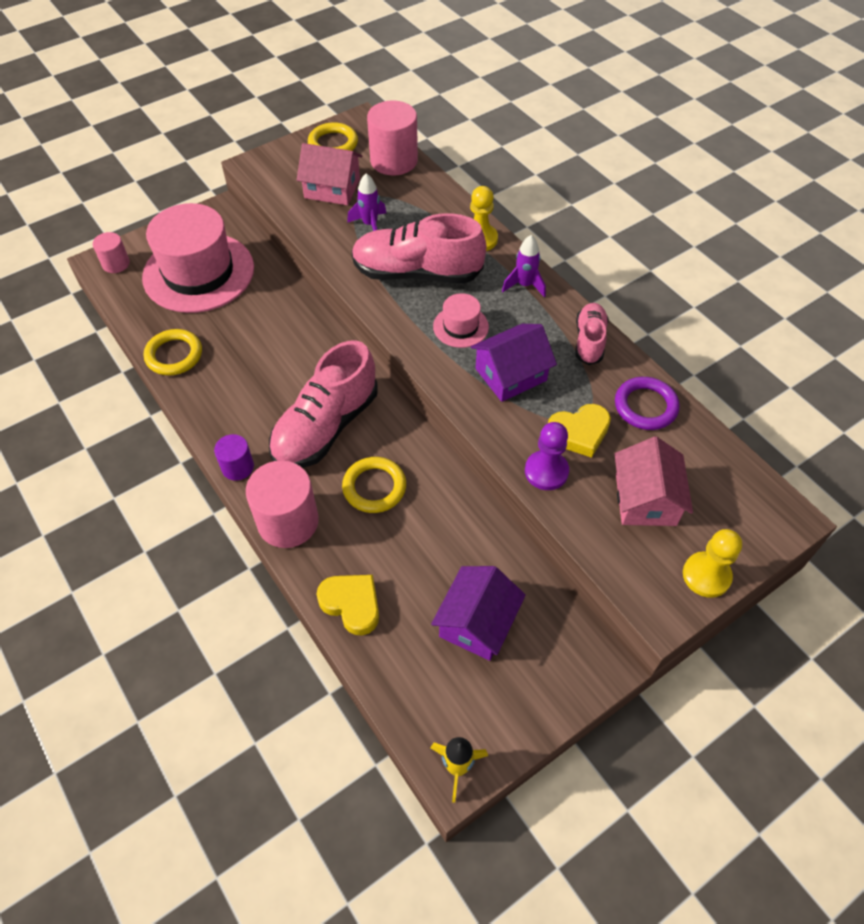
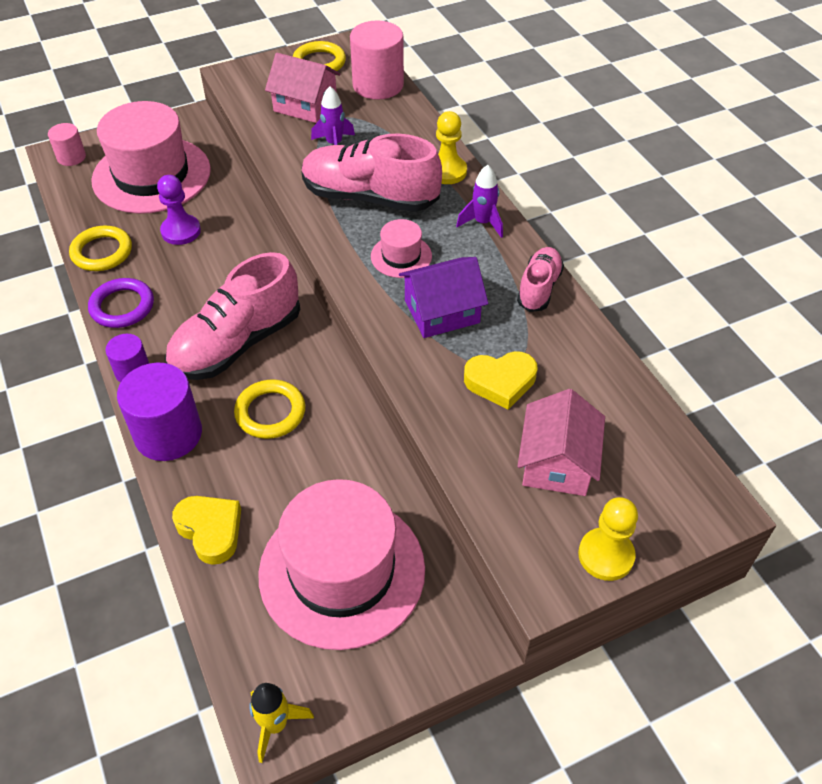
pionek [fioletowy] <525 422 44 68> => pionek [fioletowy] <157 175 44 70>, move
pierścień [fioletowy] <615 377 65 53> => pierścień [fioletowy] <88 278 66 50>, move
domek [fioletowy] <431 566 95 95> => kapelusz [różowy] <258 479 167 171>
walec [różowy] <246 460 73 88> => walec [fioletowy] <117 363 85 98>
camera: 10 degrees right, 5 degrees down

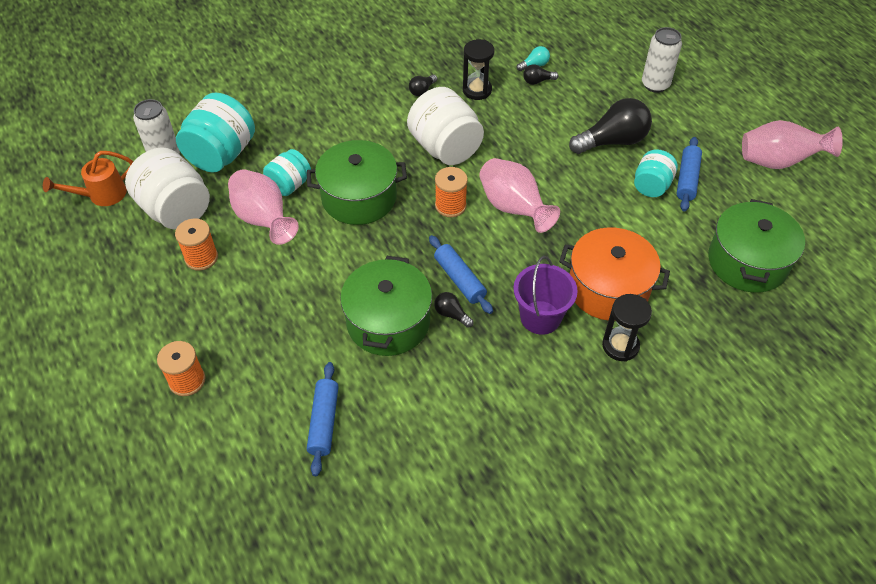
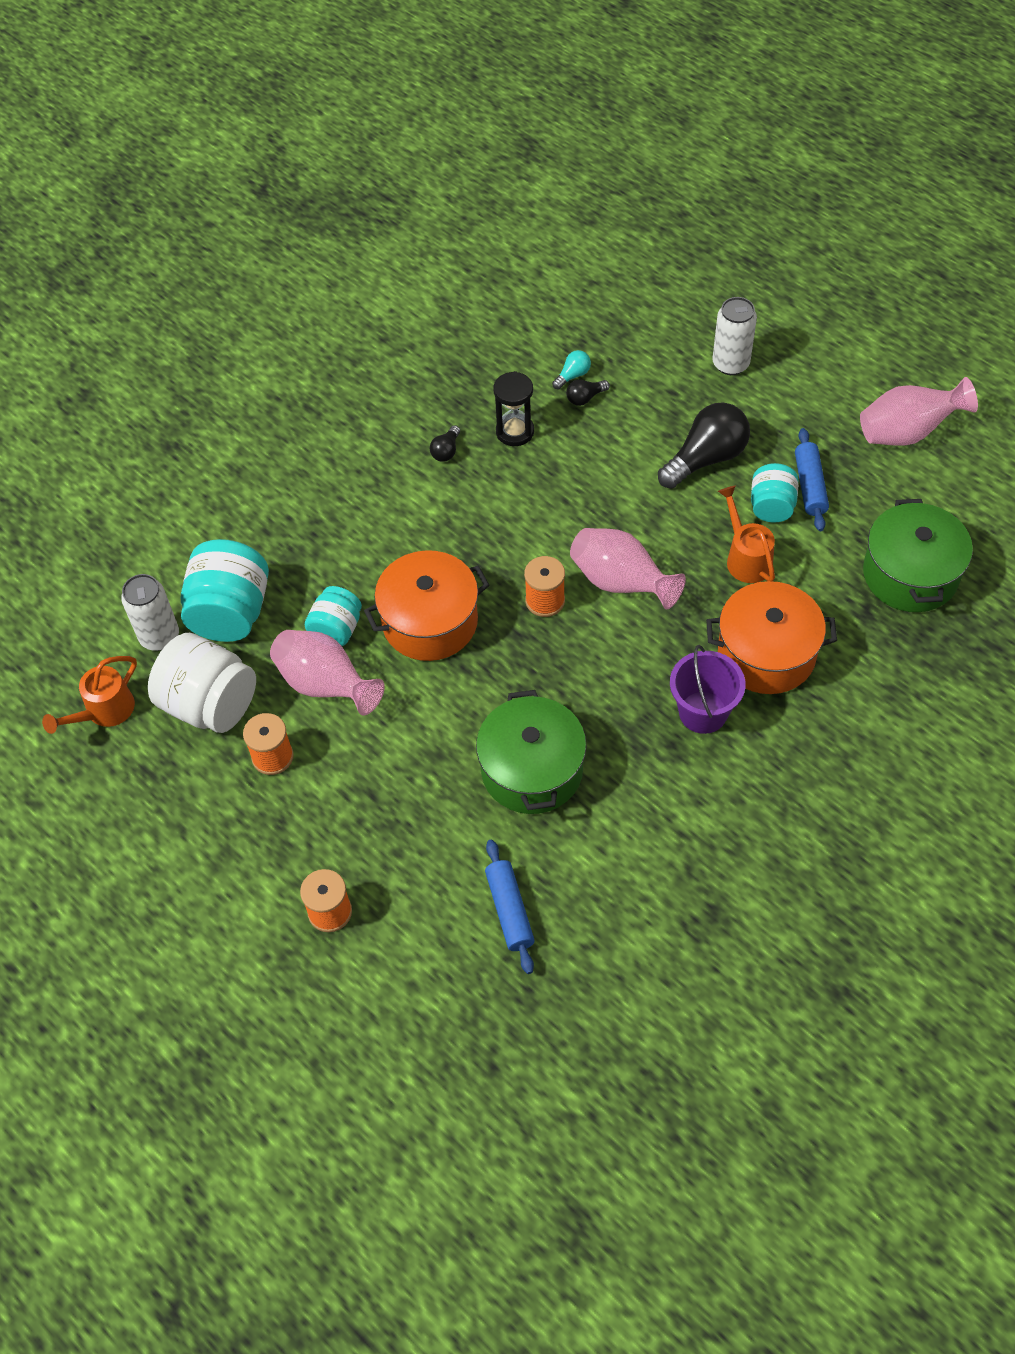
słoik [biały] <407 87 77 78> => nothing
wałek do ciasta [niebieski] <429 235 64 79> => nothing
żarówka [czarny] <434 292 40 36> => nothing
klepsydra [czarny] <602 294 50 68> => nothing
nothing => konewka [pomarańczowy] <718 486 57 97>
garnek [zielony] <307 140 100 85> => garnek [pomarańczowy] <364 550 126 111>
camera: 15 degrees left, 5 degrees up

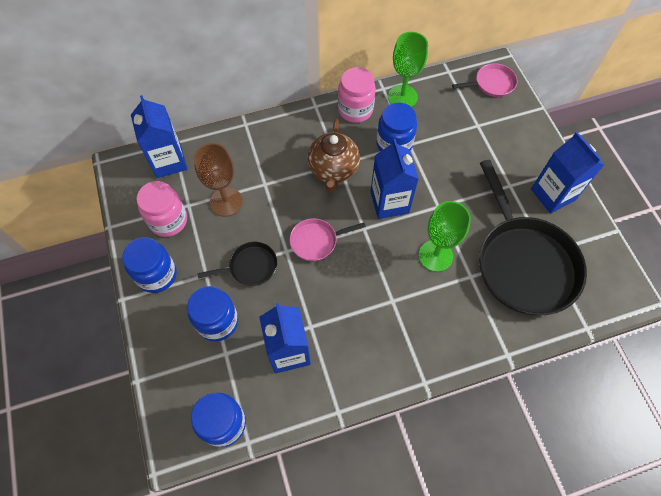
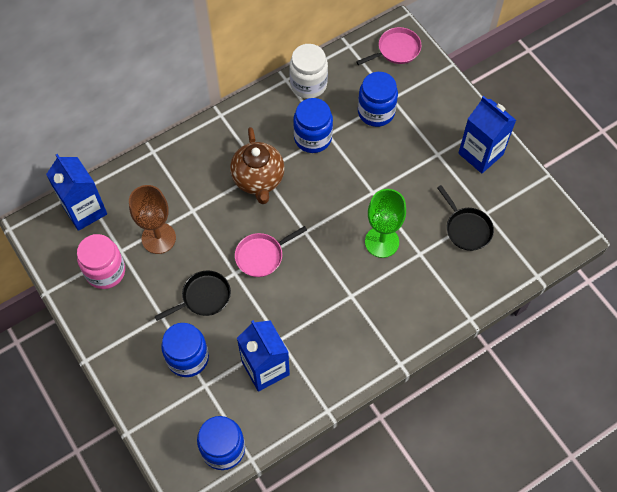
słoik [różowy] <338 67 38 56> => nothing
karton mleka [niebieski] <371 139 48 80> => nothing
słoik [niebieski] <122 237 55 56> => słoik [niebieski] <358 72 40 55>, move
kielich [zielony] <388 32 40 75> => słoik [biały] <289 44 39 55>
patelnia [czarny] <479 160 108 155> => patelnia [czarny] <437 185 57 66>, x0.46
camera: 15 degrees left, 0 degrees up

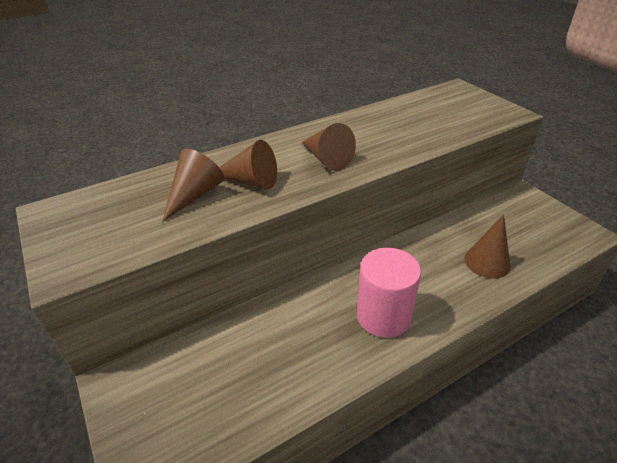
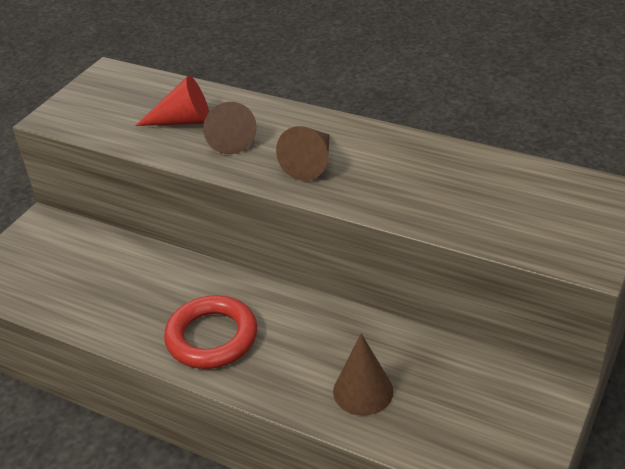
walec [różowy] <357 248 64 90> => pierścień [czerwony] <164 295 93 74>
stożek [brązowy] <163 149 61 72> => stożek [czerwony] <135 76 74 50>
camera: 60 degrees right, 0 degrees up

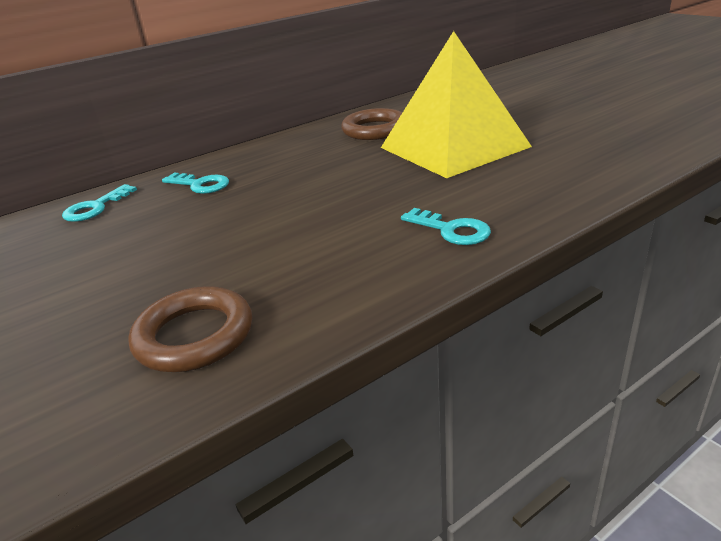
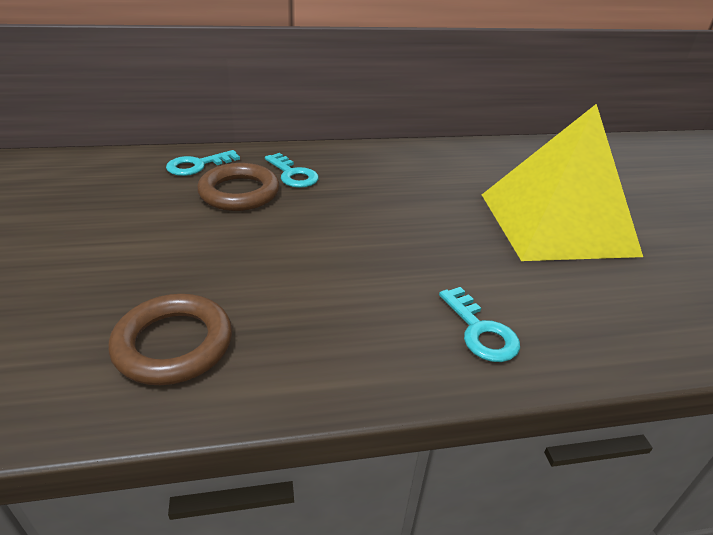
pierścień [brązowy] <341 108 61 32> => pierścień [brązowy] <197 163 82 48>, move
camera: 20 degrees right, 5 degrees up

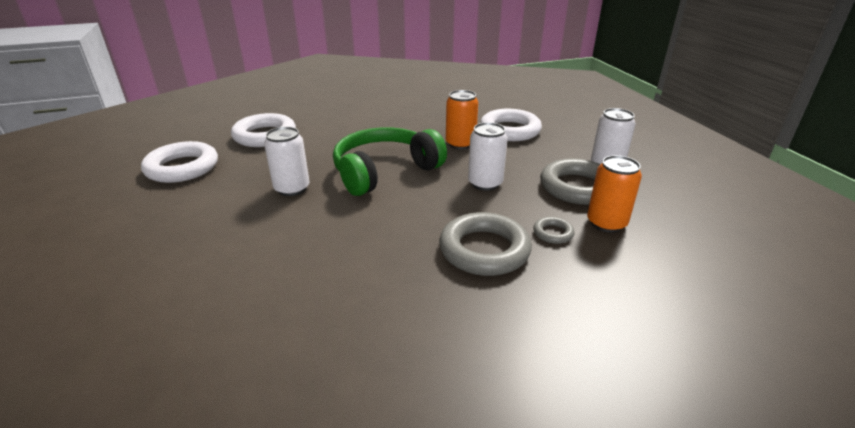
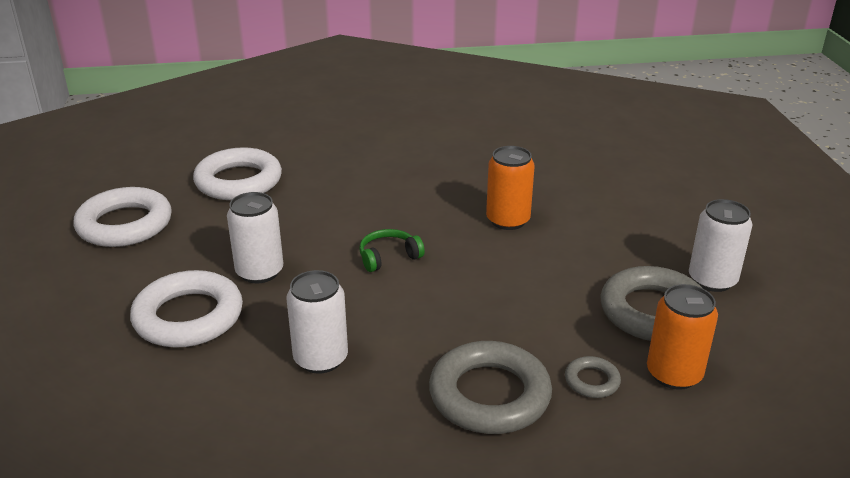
puszka [biały] <468 122 40 69> => puszka [biały] <286 270 62 104>, move
pierścień [biały] <480 109 62 32> => pierścień [biały] <130 270 113 78>, move
słuchawki [zielony] <333 127 114 69> => słuchawki [zielony] <360 229 65 43>, x0.42
camera: 10 degrees right, 0 degrees up

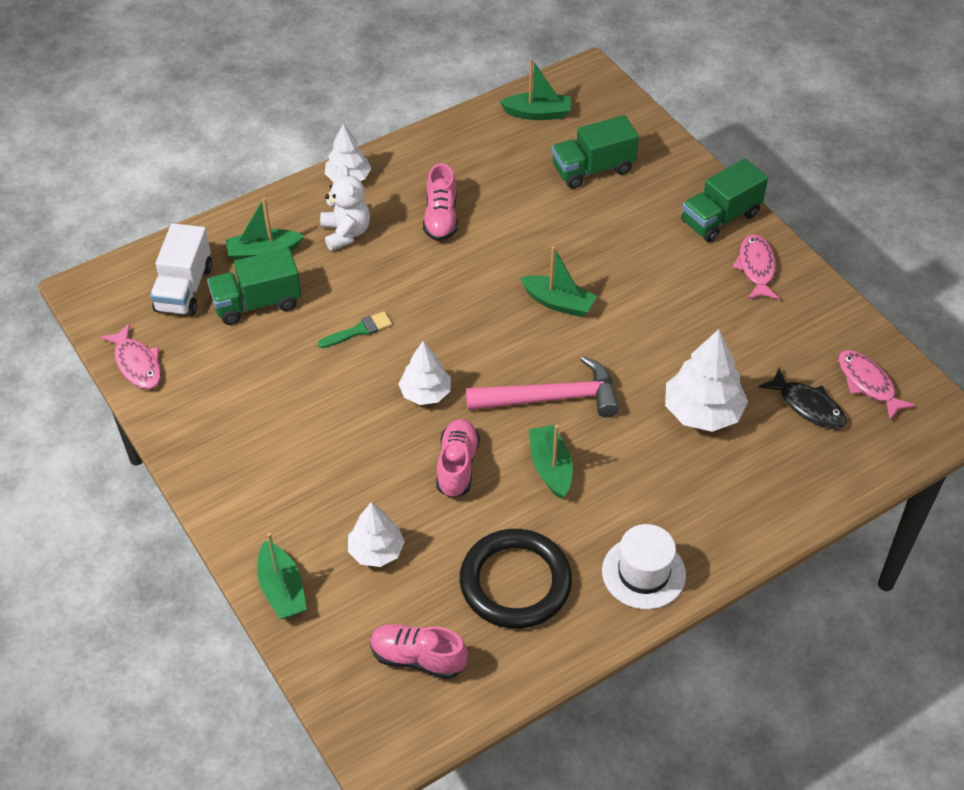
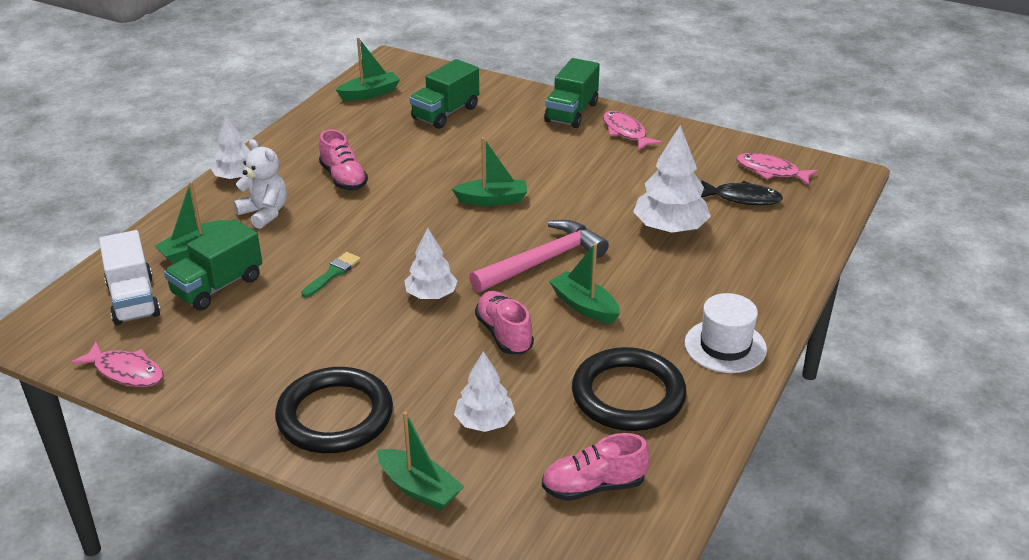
nothing => pierścień [czarny] <275 367 118 86>
camera: 30 degrees left, 15 degrees down

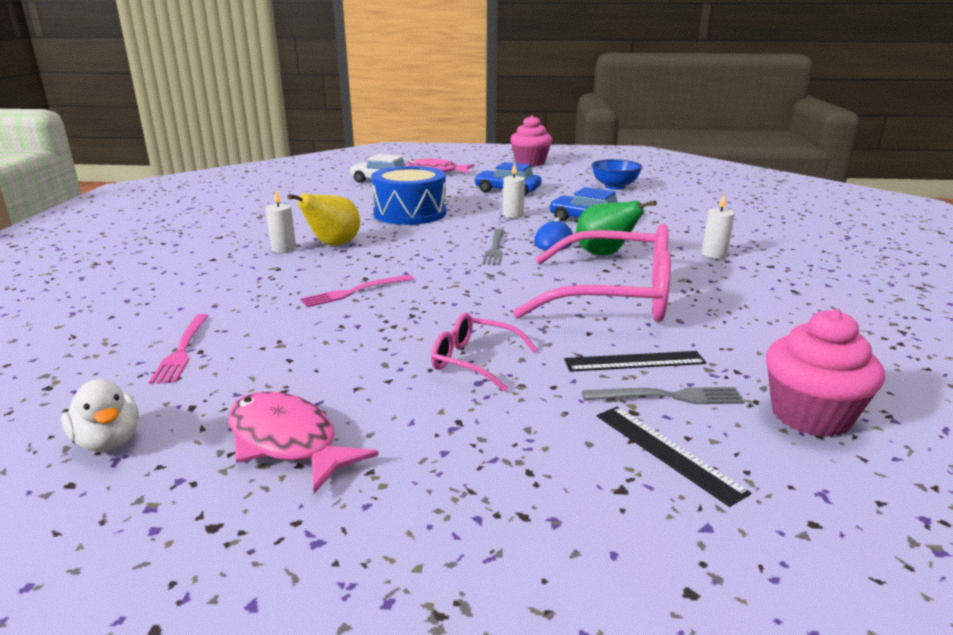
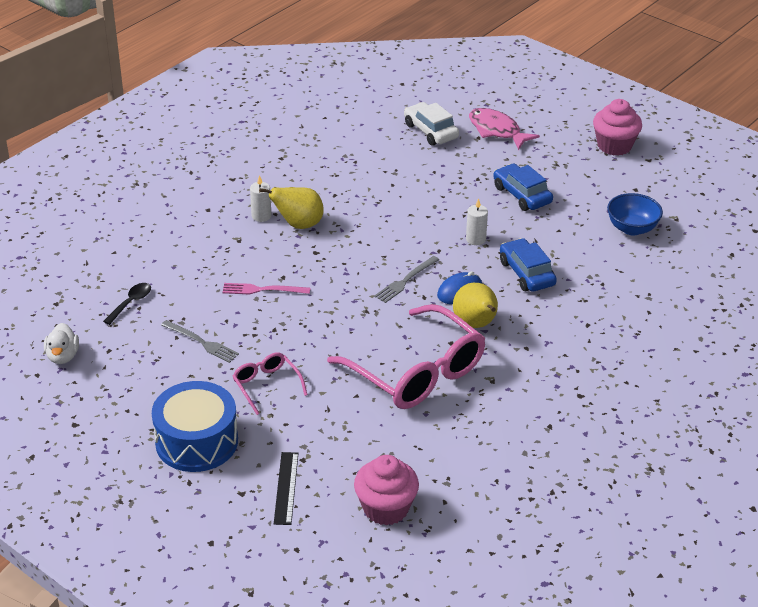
ryba [różowy] <228 391 151 102> => nothing
linijka [czarny] <564 351 142 21> => nothing
świeca [biały] <702 193 32 66> => nothing
bęben [niebieski] <371 166 75 59> => bęben [niebieski] <152 381 86 91>, move
widelec [szary] <582 387 163 17> => widelec [szary] <161 320 78 43>, move
widelec [różowy] <149 314 60 70> => łyżka [czarny] <103 283 48 42>
gruszka [zielony] <576 200 81 55> => gruszka [żółty] <453 283 45 45>
camera: 35 degrees right, 15 degrees up

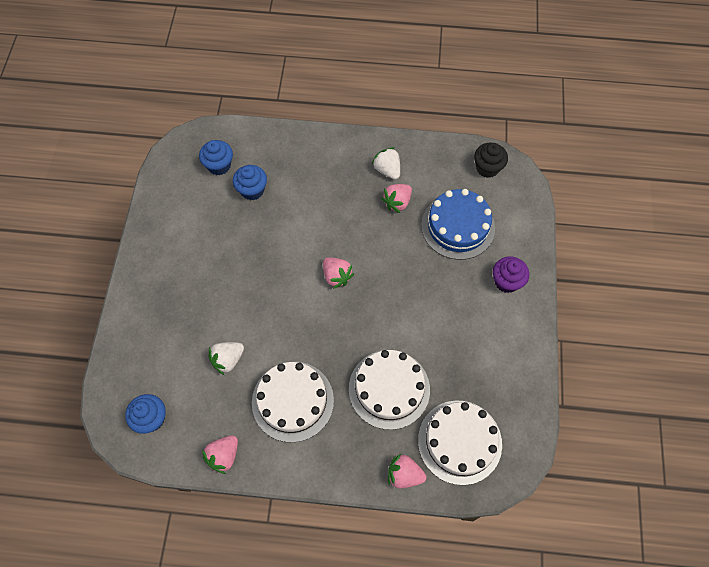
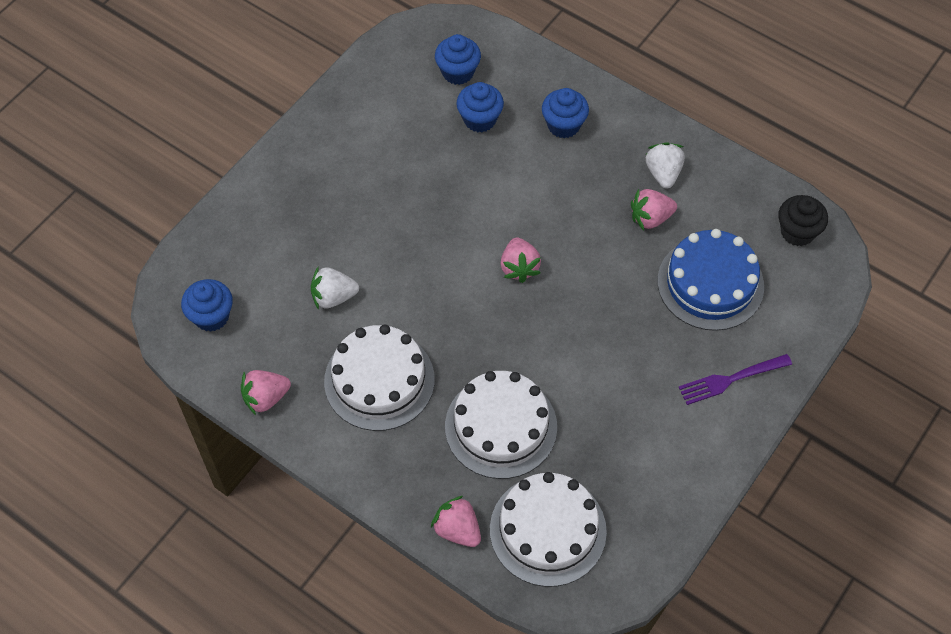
nothing => muffinka [niebieski] <542 88 47 50>
muffinka [fioletowy] <493 256 36 37> => widelec [fioletowy] <679 354 113 51>
camera: 30 degrees right, 5 degrees down

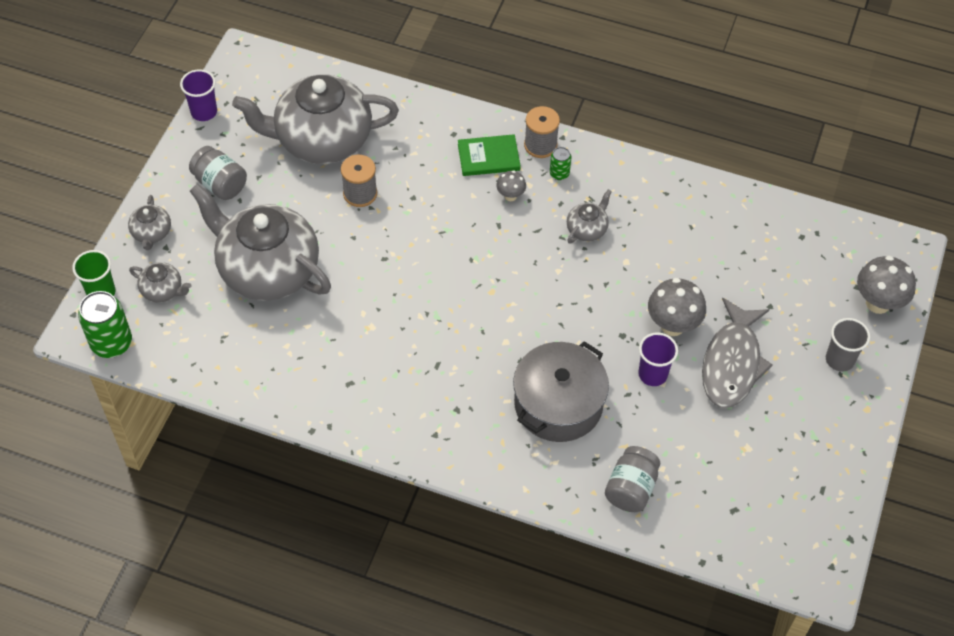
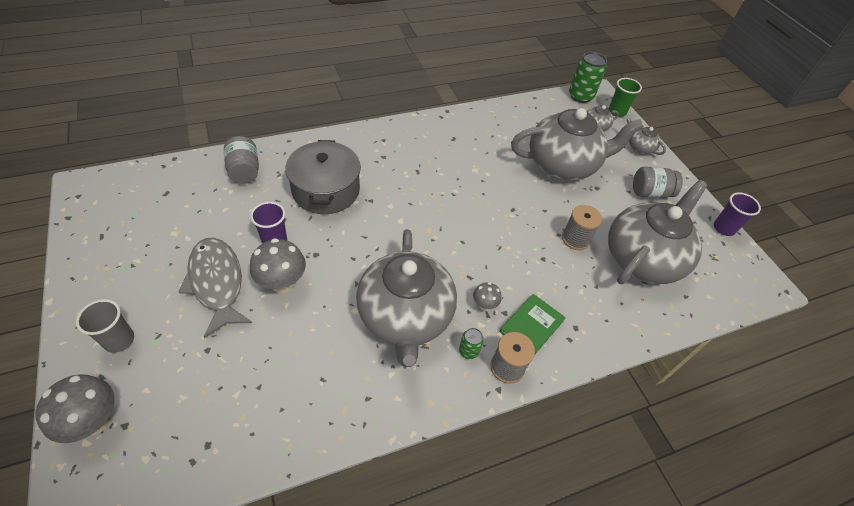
imbryk [szary] <567 189 45 55> => imbryk [szary] <356 229 101 138>, x2.39
camera: 135 degrees right, 5 degrees down

